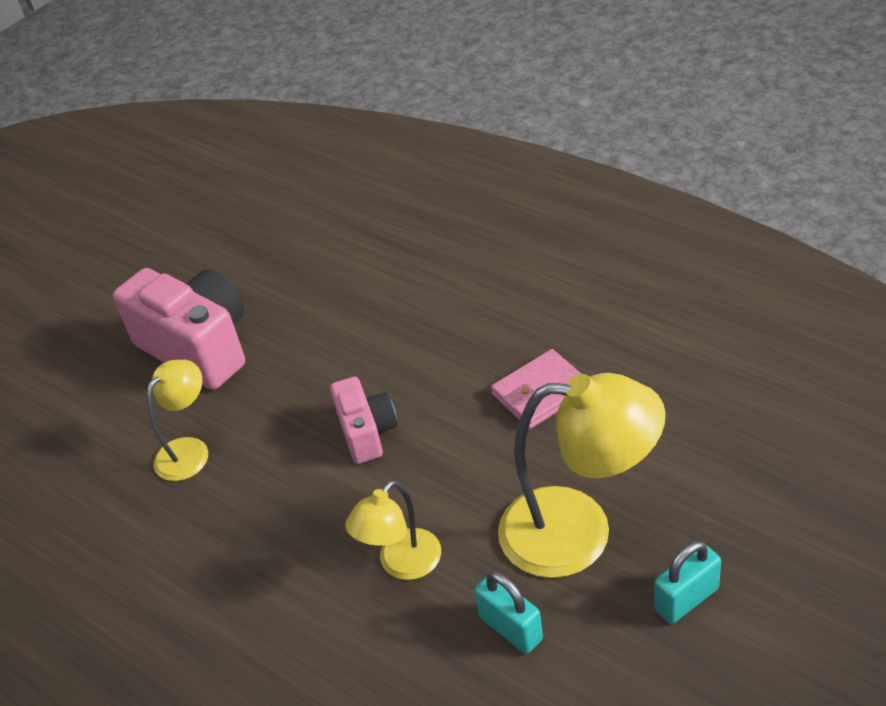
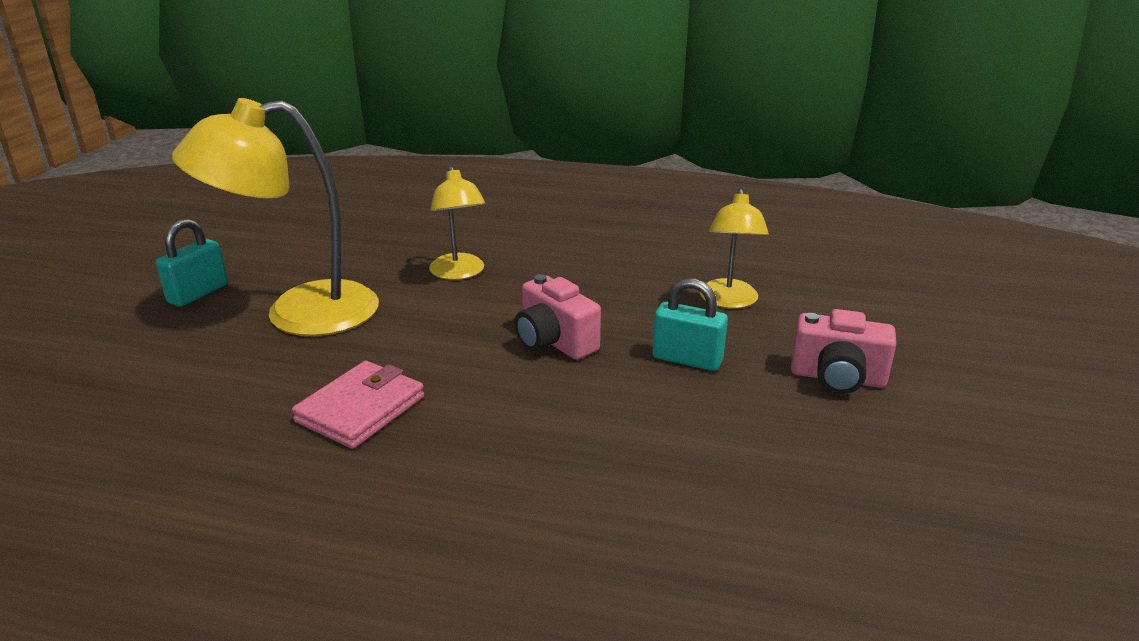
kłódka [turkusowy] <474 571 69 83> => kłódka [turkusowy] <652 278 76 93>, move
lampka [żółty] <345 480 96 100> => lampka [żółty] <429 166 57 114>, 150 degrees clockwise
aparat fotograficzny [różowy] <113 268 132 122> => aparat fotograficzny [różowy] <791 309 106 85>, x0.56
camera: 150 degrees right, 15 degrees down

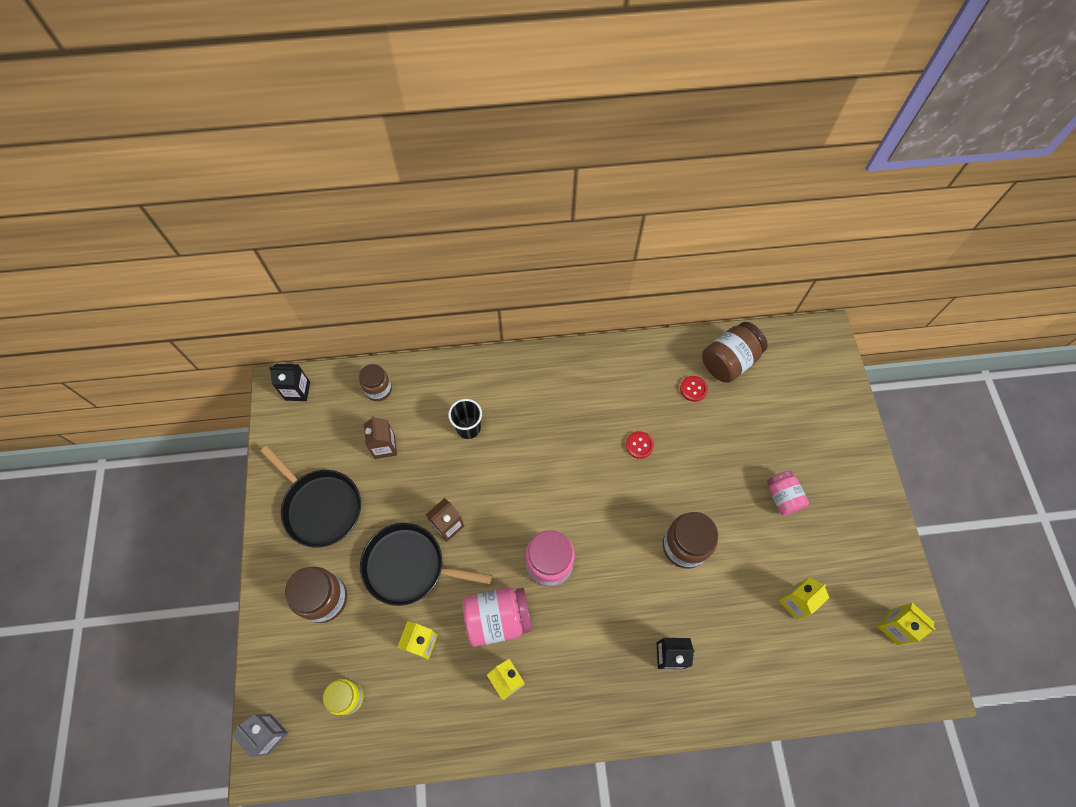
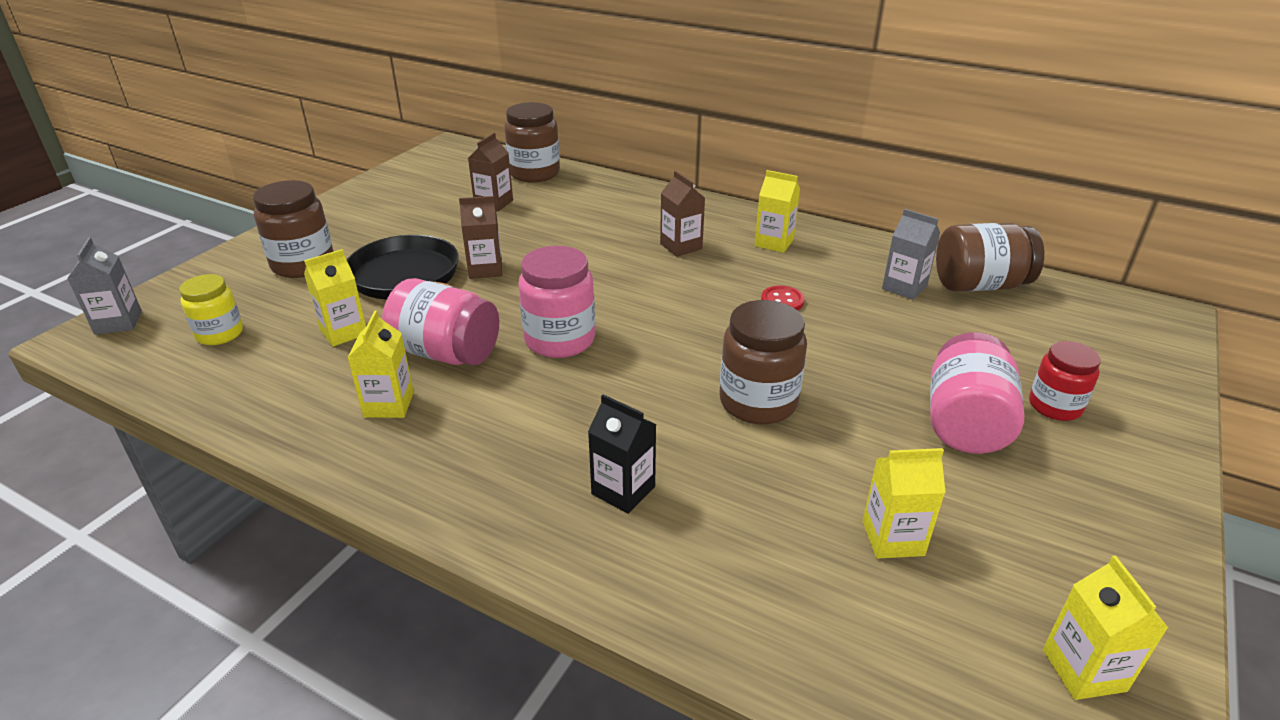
patelnia [czarny] <260 446 101 102> => nothing
karton mleka [czarny] <269 364 41 37> => nothing
szklanka [czarny] <448 399 34 40> => nothing
nothing => karton mleka [brązowy] <660 171 45 86>
nothing => karton mleka [żółty] <755 170 45 83>
nothing => słoik [czerwony] <1029 341 72 80>
guzik [czerwony] <680 376 28 26> => karton mleka [szary] <882 209 58 91>
słoik [brązowy] <359 364 33 37> => słoik [brązowy] <504 102 56 80>, x1.54
słoik [różowy] <767 471 42 44> => słoik [różowy] <930 332 94 122>, x1.54
camera: 35 degrees right, 30 degrees down

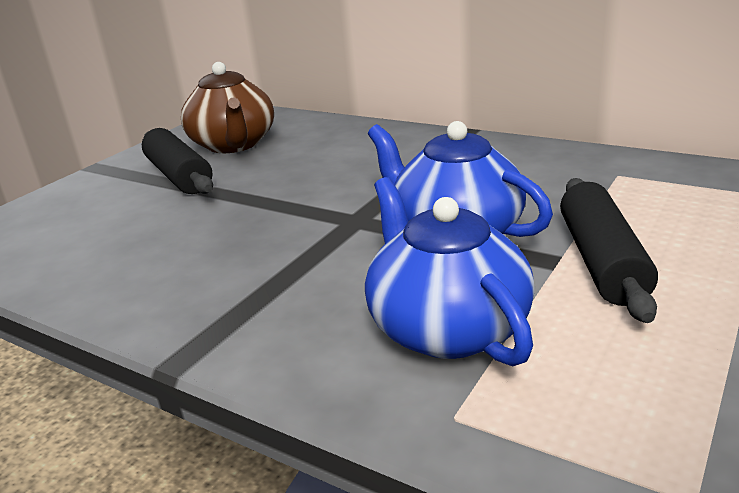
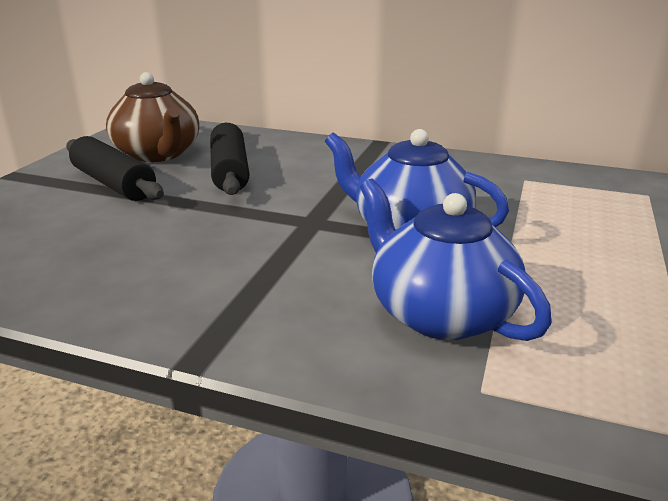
wałek do ciasta [czarny] <560 178 98 145> => wałek do ciasta [czarny] <210 123 40 72>, move
camera: 15 degrees left, 0 degrees up

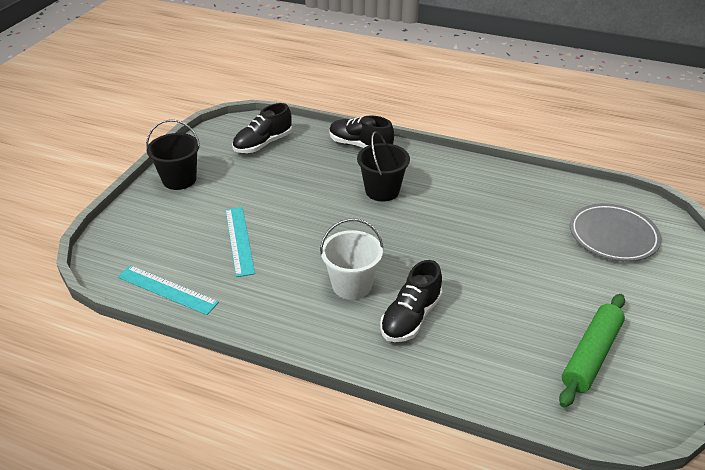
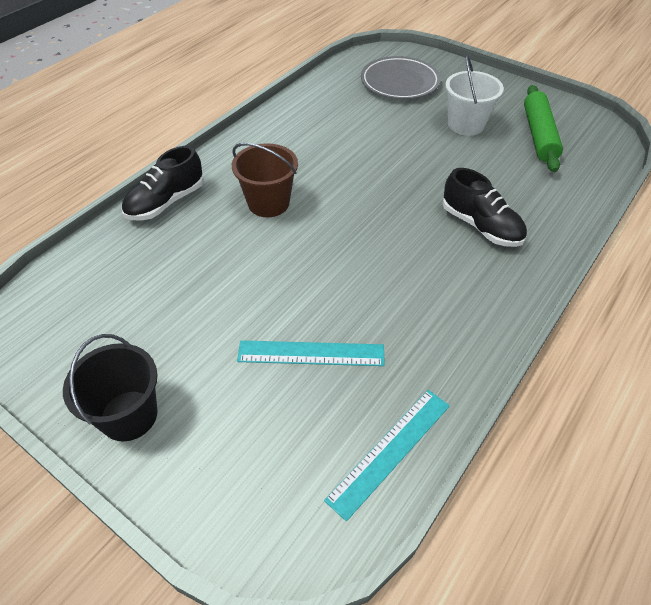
but [czarny] <232 103 60 50> => nothing
wiadro [biały] <320 219 63 81> => wiadro [biały] <445 55 59 81>, move
wiadro [czarny] <357 131 53 71> => wiadro [brązowy] <232 143 66 74>
wałek do ciasta [zielony] <559 294 66 114> => wałek do ciasta [zielony] <524 85 39 87>, 45 degrees clockwise
camera: 75 degrees left, 10 degrees up

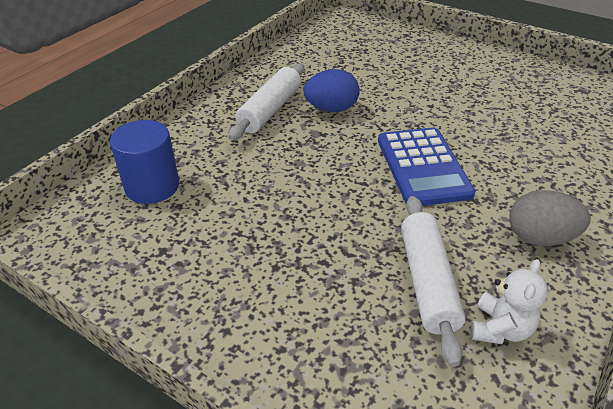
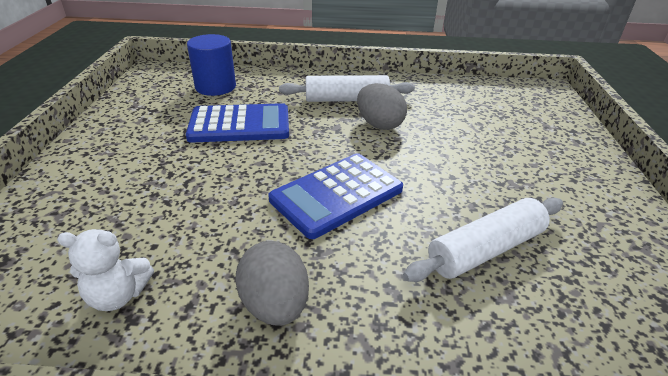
nothing => kalkulator [niebieski] <186 103 103 40>
wałek do ciasta [biały] <401 196 65 171> => wałek do ciasta [biały] <403 198 160 84>, move
jajko [niebieski] <304 69 56 43> => jajko [szary] <357 83 50 47>
camera: 60 degrees right, 5 degrees down

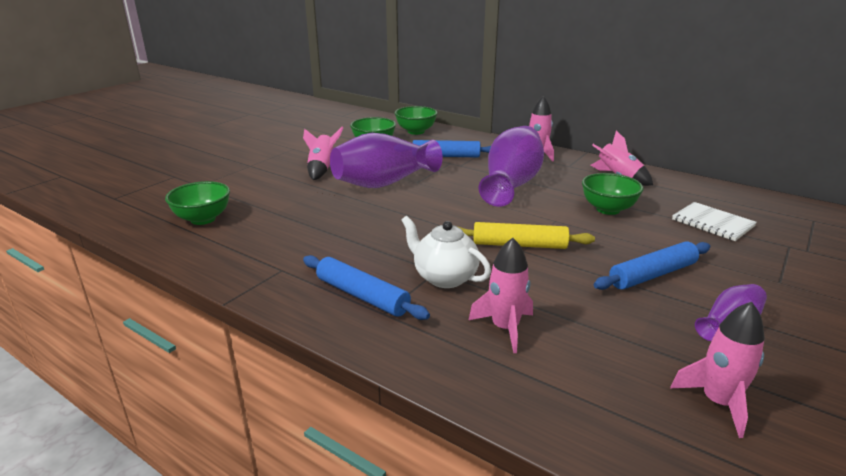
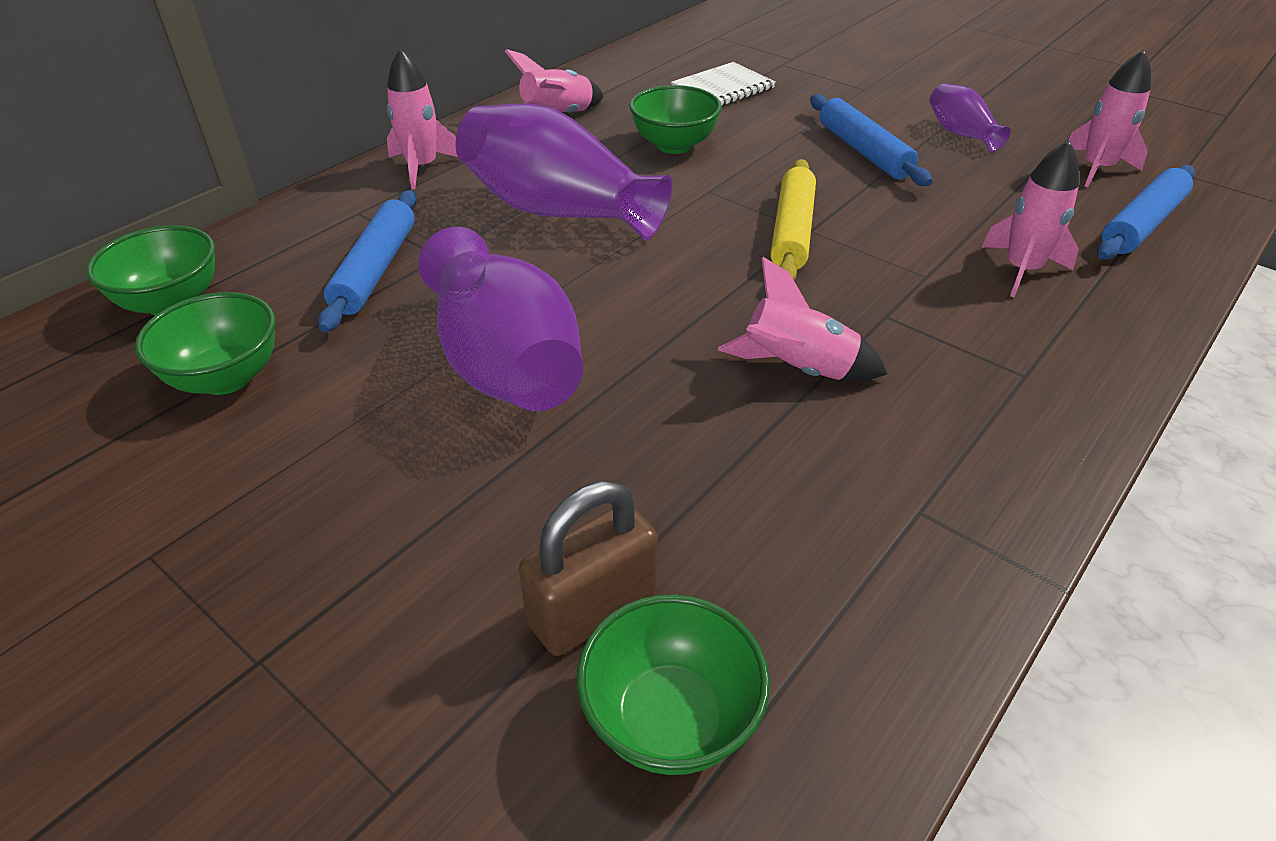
imbryk [biały] <401 216 90 72> => nothing
nothing => kłódka [brązowy] <519 481 139 175>
rakieta [różowy] <303 127 40 53> => rakieta [różowy] <718 257 170 124>, move
wałek do ciasta [niebieski] <303 255 127 65> => wałek do ciasta [niebieski] <1097 165 98 95>, move
camera: 85 degrees left, 15 degrees up

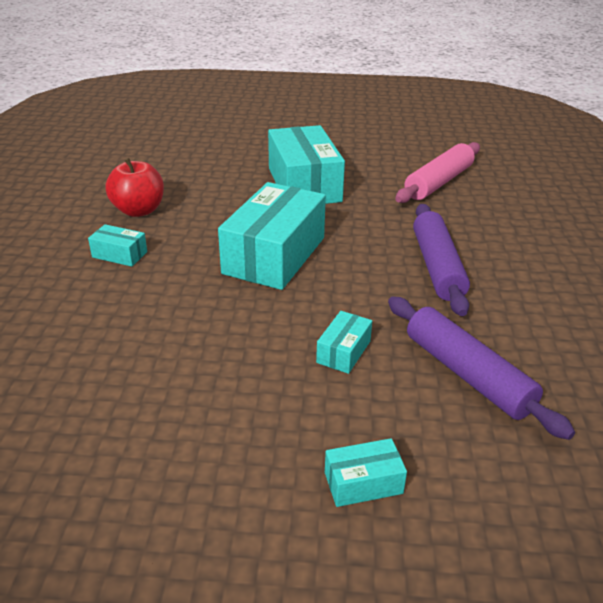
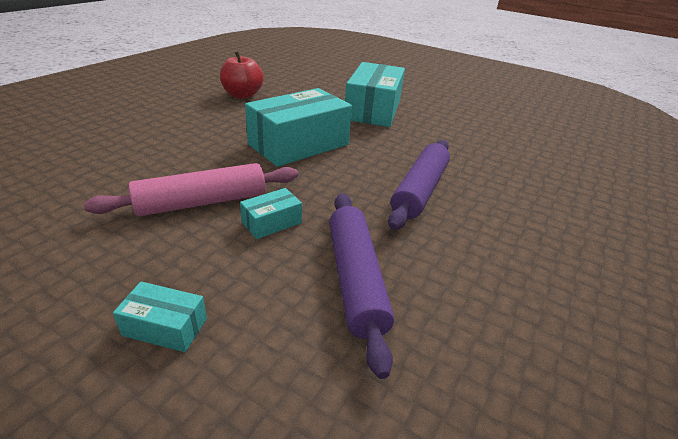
pudełko [turkusowy] <88 224 59 43> => nothing
wałek do ciasta [różowy] <395 142 85 61> => wałek do ciasta [różowy] <84 163 214 54>, move
camera: 25 degrees right, 0 degrees up

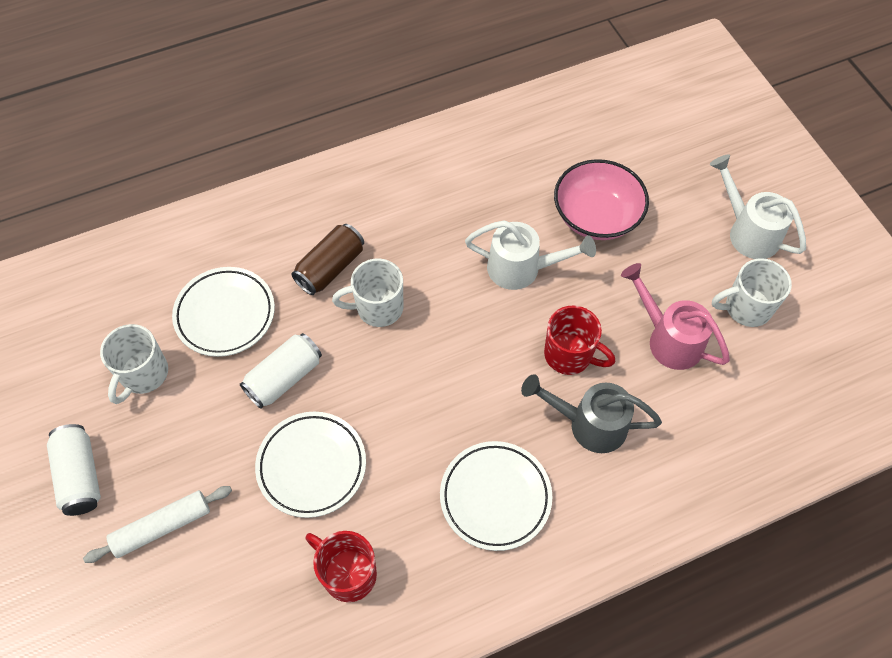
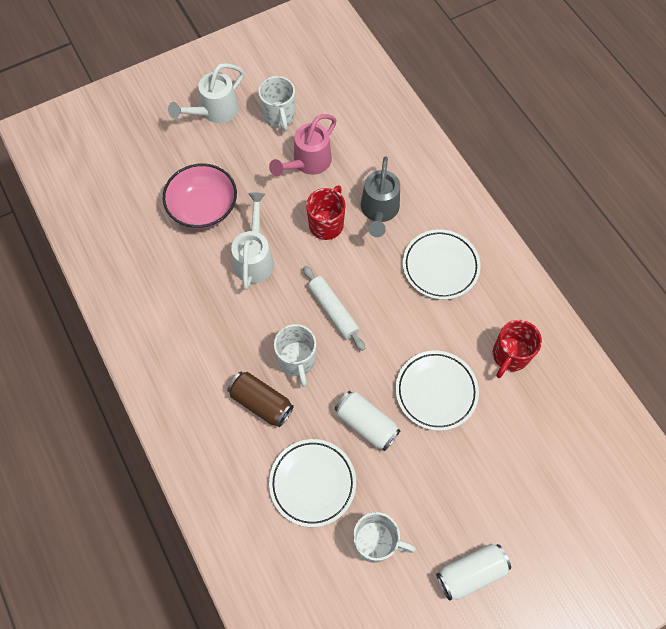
wałek do ciasta [biały] <83 486 149 77> => wałek do ciasta [biały] <303 266 62 85>, move
camera: 95 degrees left, 5 degrees up

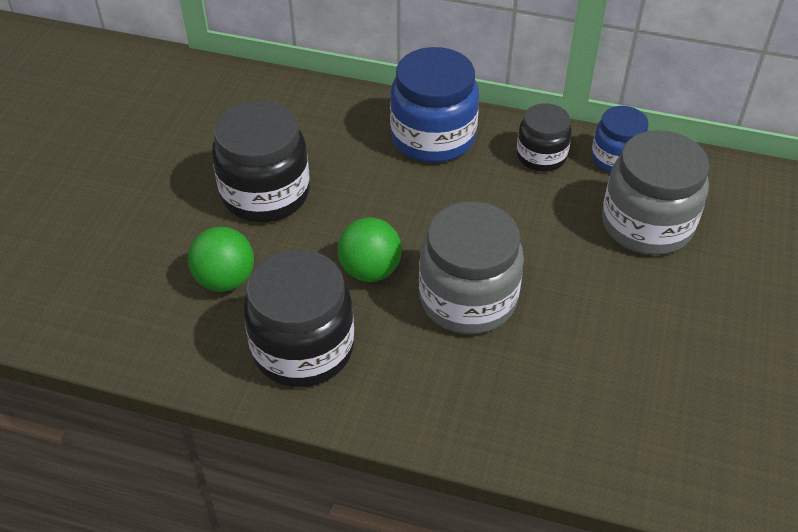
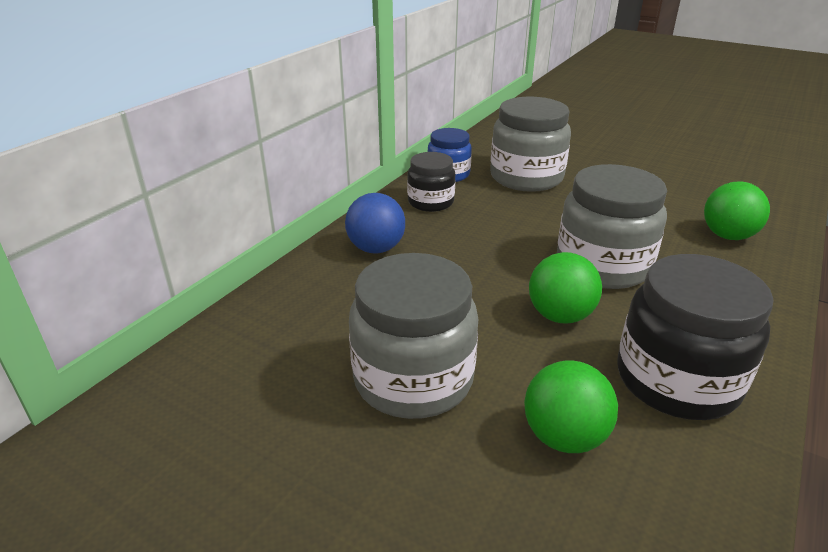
nothing => piłka [zielony] <704 181 66 59>
słoik [niebieski] <390 47 89 116> => piłka [niebieski] <345 193 60 60>
słoik [czarny] <212 101 98 121> => słoik [szary] <349 253 129 166>
camera: 75 degrees left, 15 degrees down

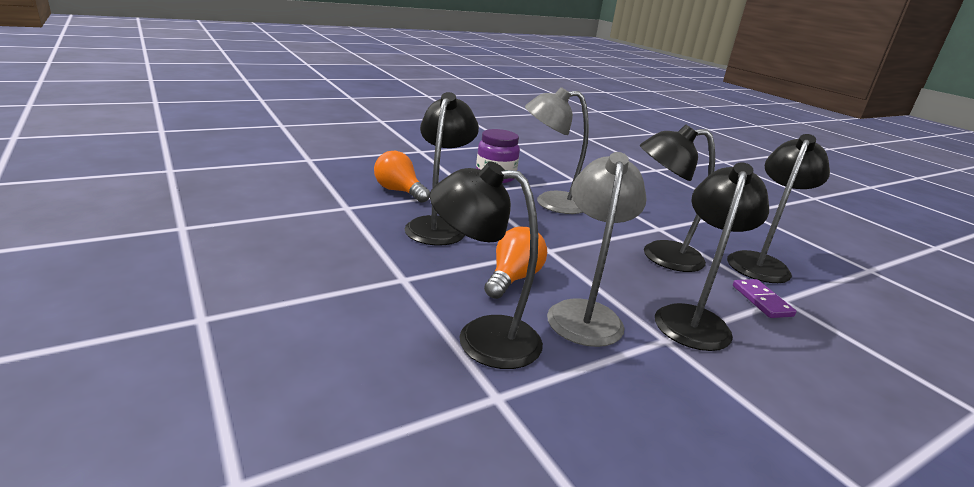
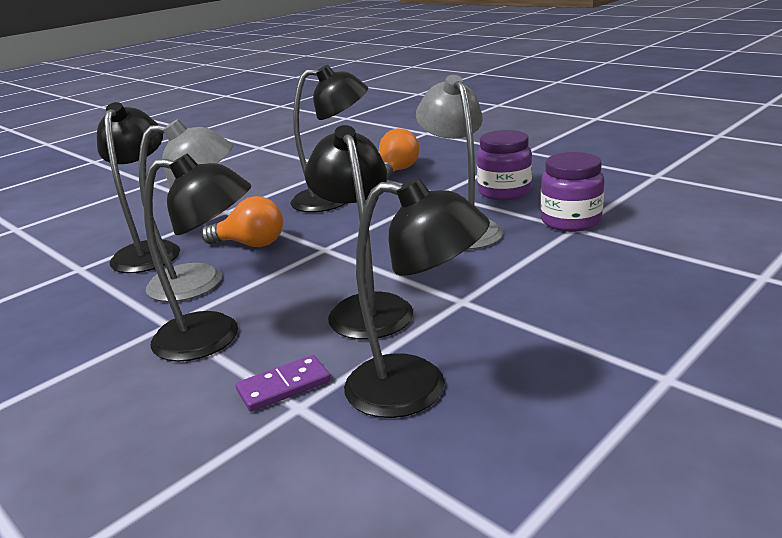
nothing => słoik [fioletowy] <541 152 63 80>
camera: 80 degrees right, 0 degrees up

